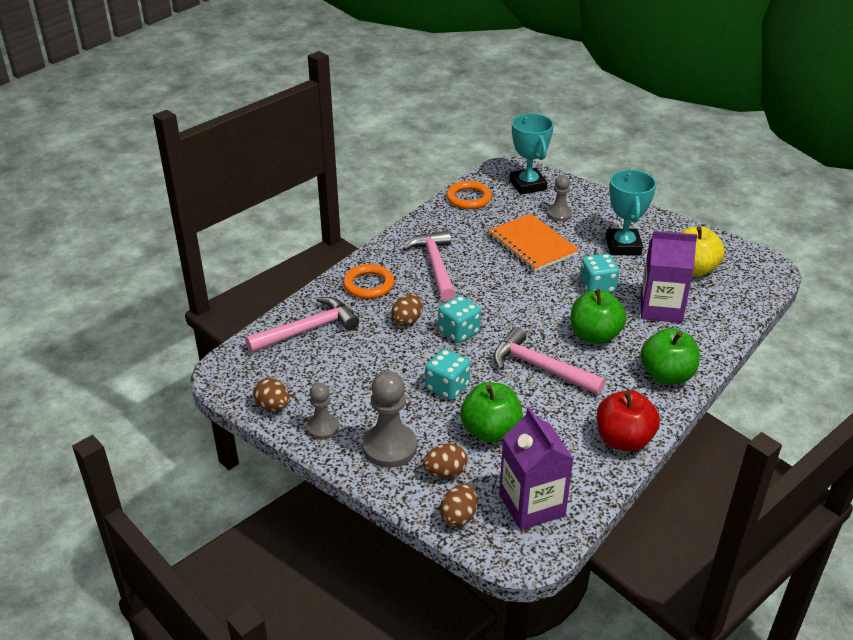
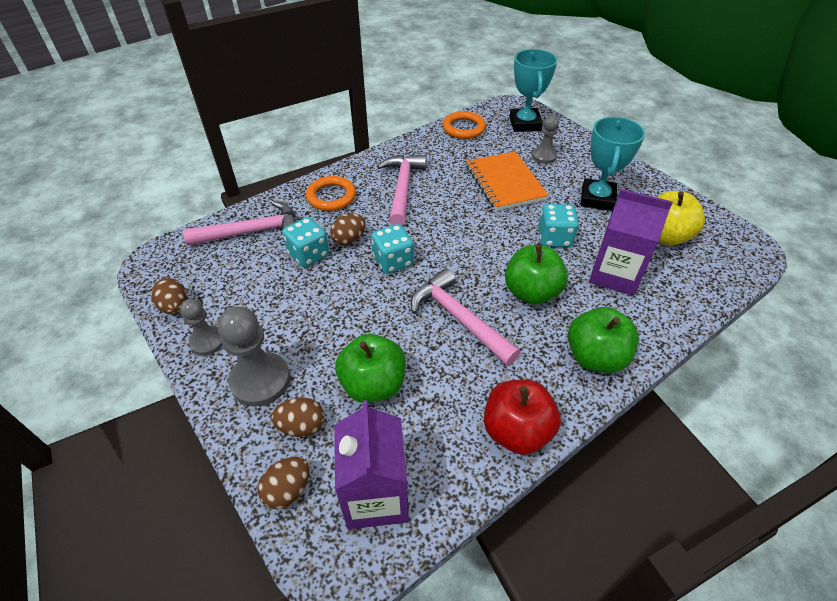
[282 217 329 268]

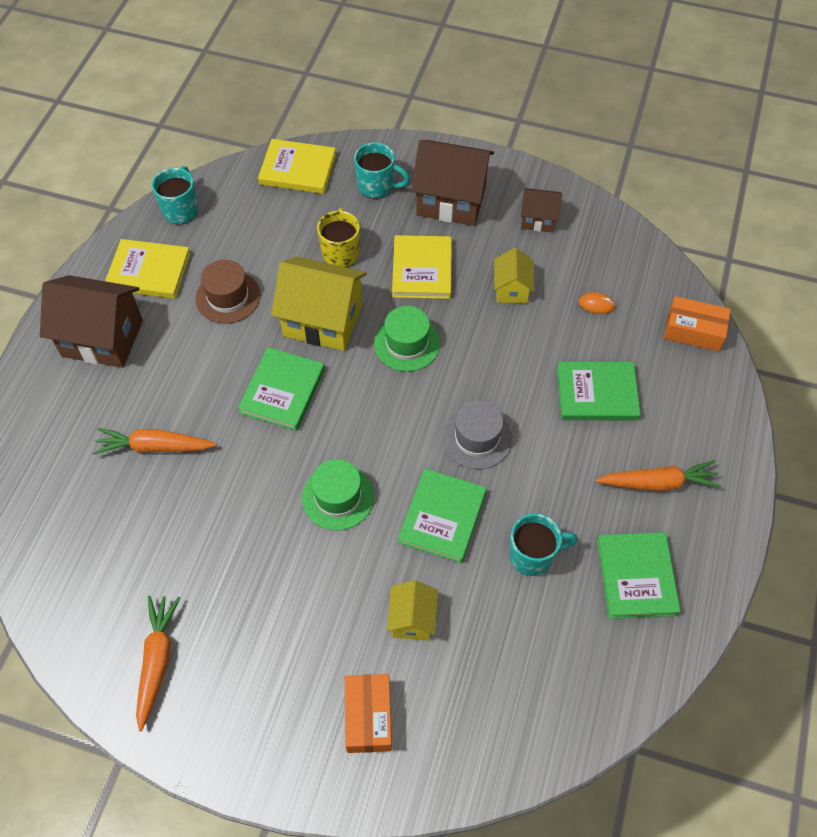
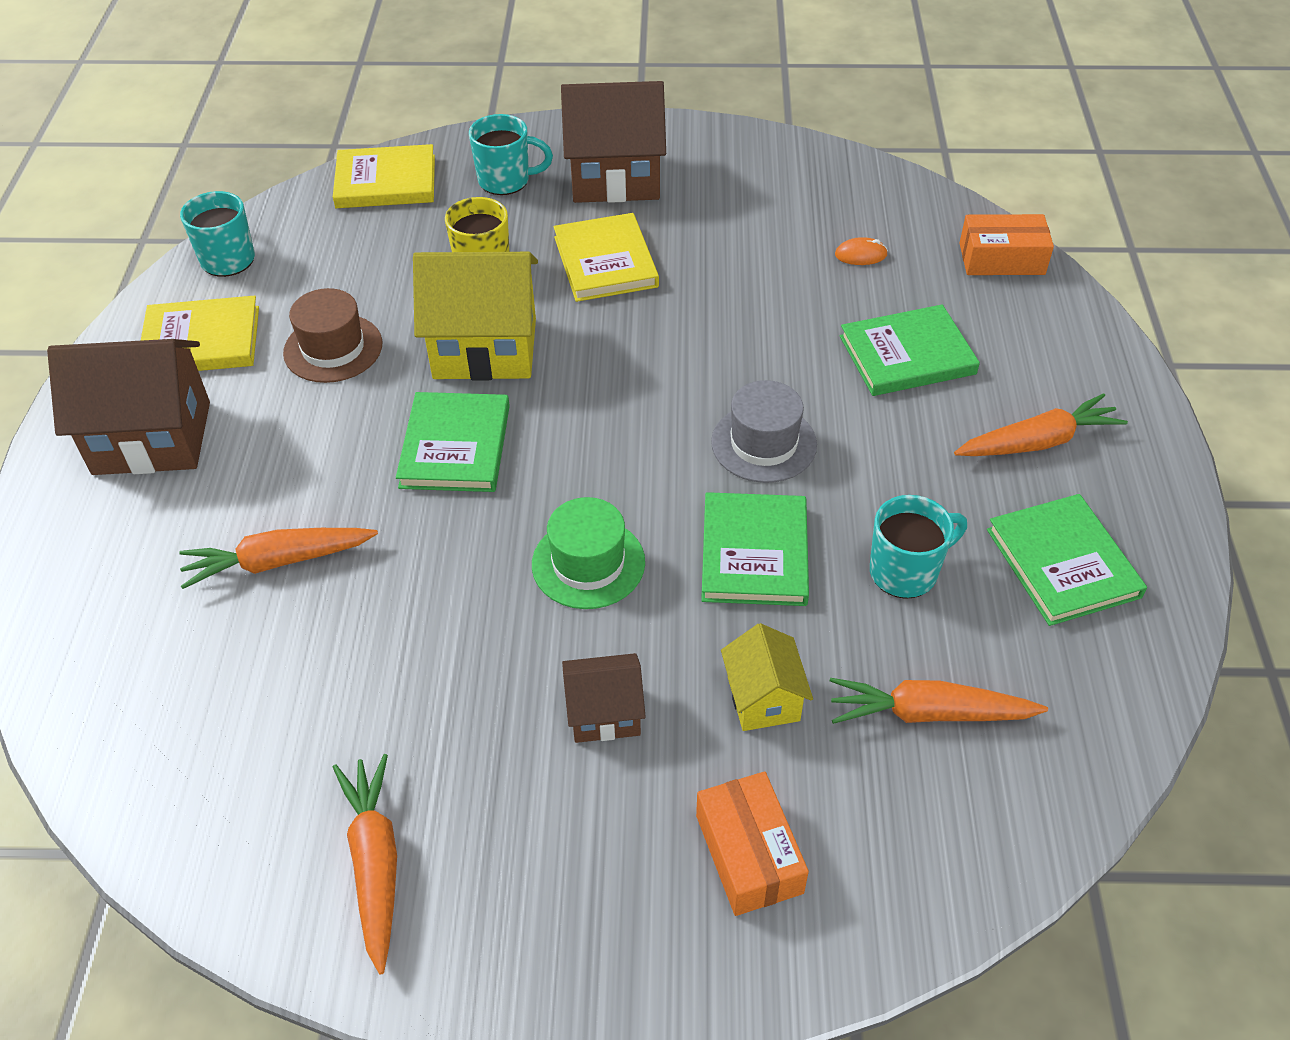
[562 653 646 743]
[494 248 534 303] (first image)
[374 306 440 372] (first image)
[830 678 1048 724]

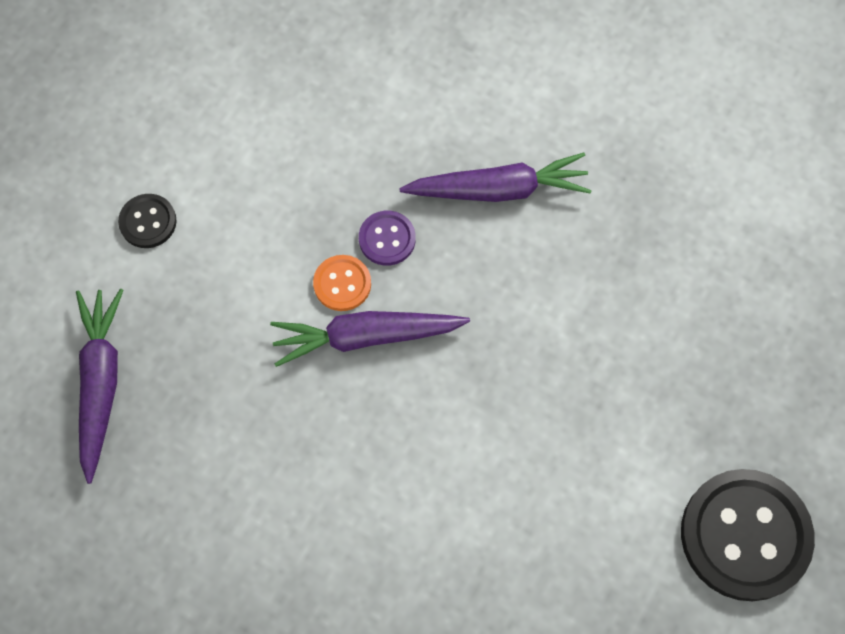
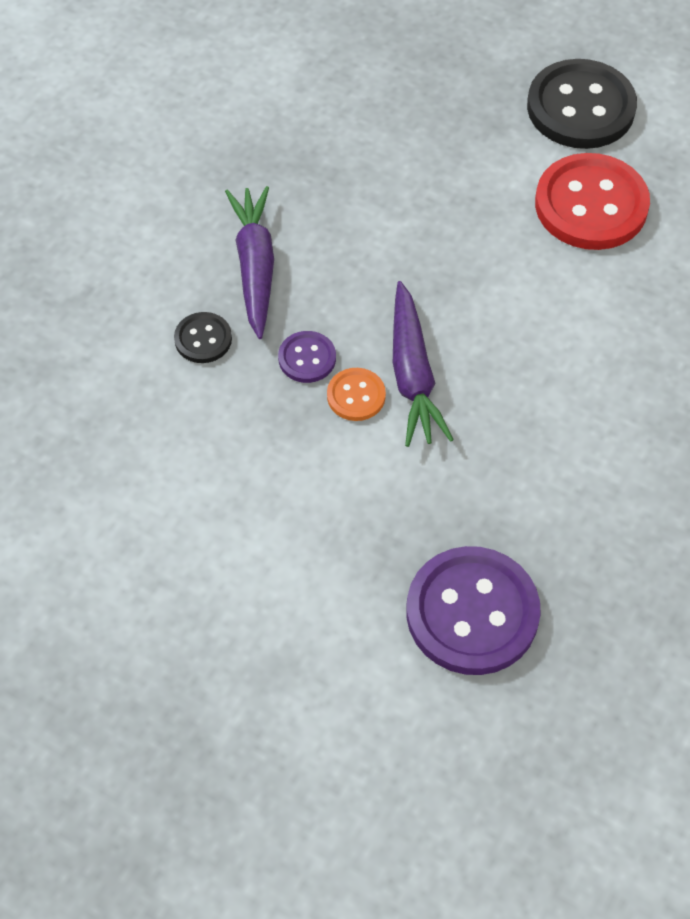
[174 312 232 363]
[406 546 541 675]
[535 153 650 250]

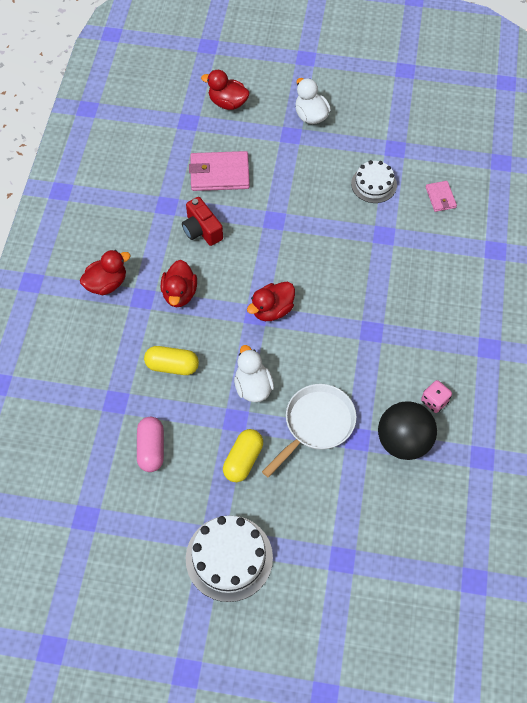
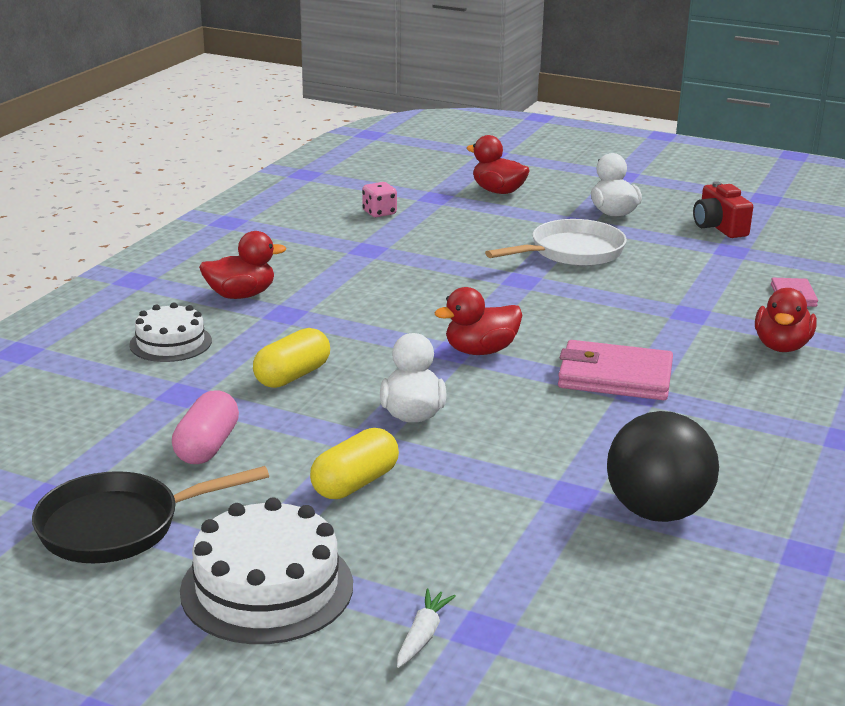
[558 340 673 400]
[129 302 212 362]
[693 181 753 238]
[755 288 817 352]
[253 328 330 388]
[362 182 397 217]
[485 219 627 266]
[32 466 269 563]
[397 589 456 668]

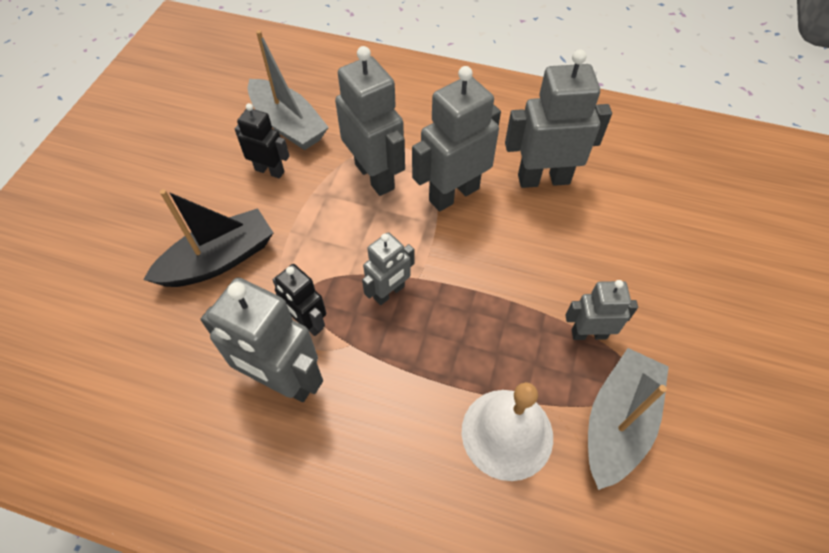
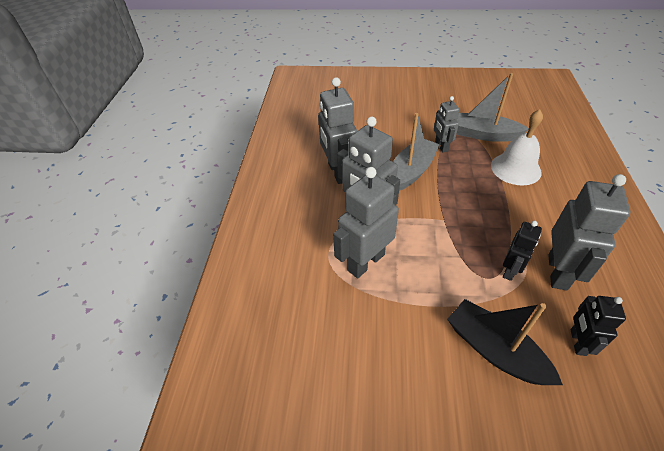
[393 113 440 191]
[570 296 626 356]
[362 232 414 305] (first image)

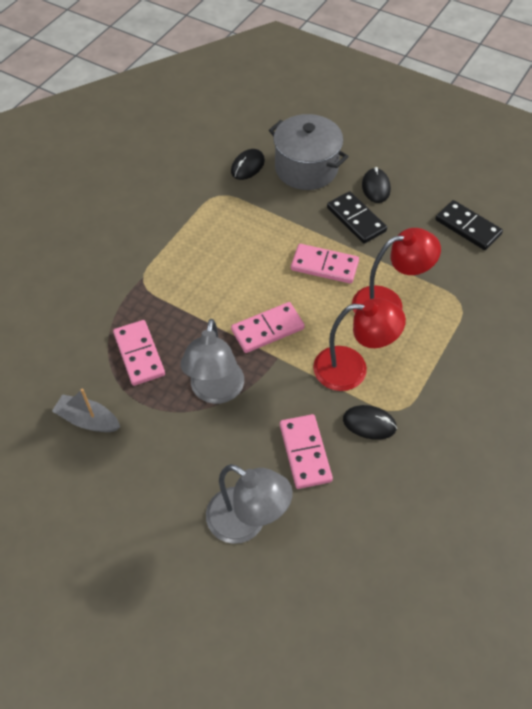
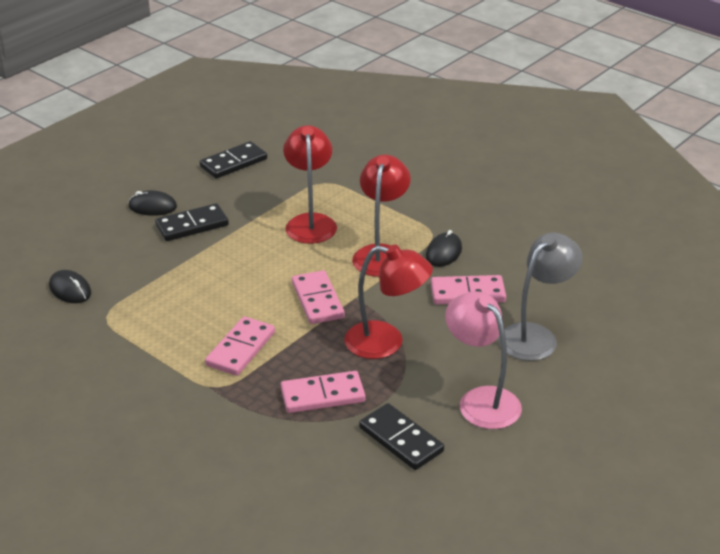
[269 114 349 190] (first image)
[205 316 275 376]
[344 245 433 359]
[359 403 444 470]
[445 291 522 429]

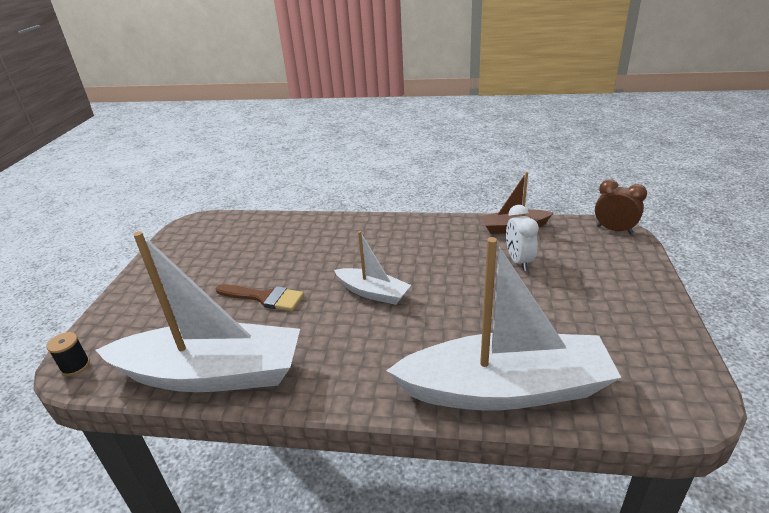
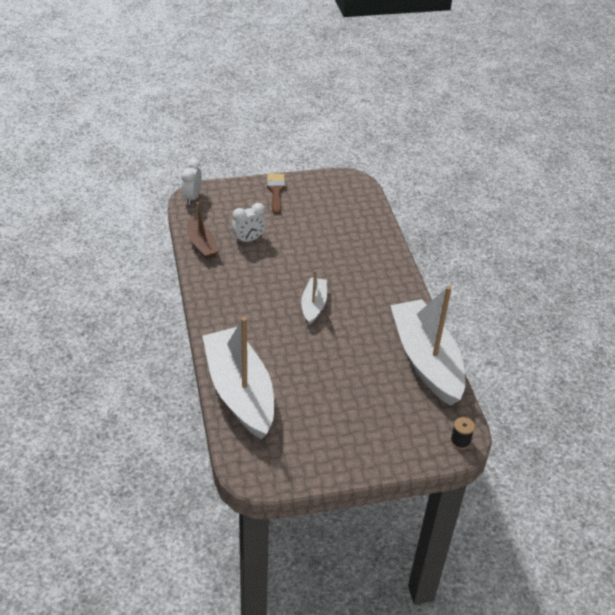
[182 158 202 205]
[202 317 274 439]
[267 174 285 215]

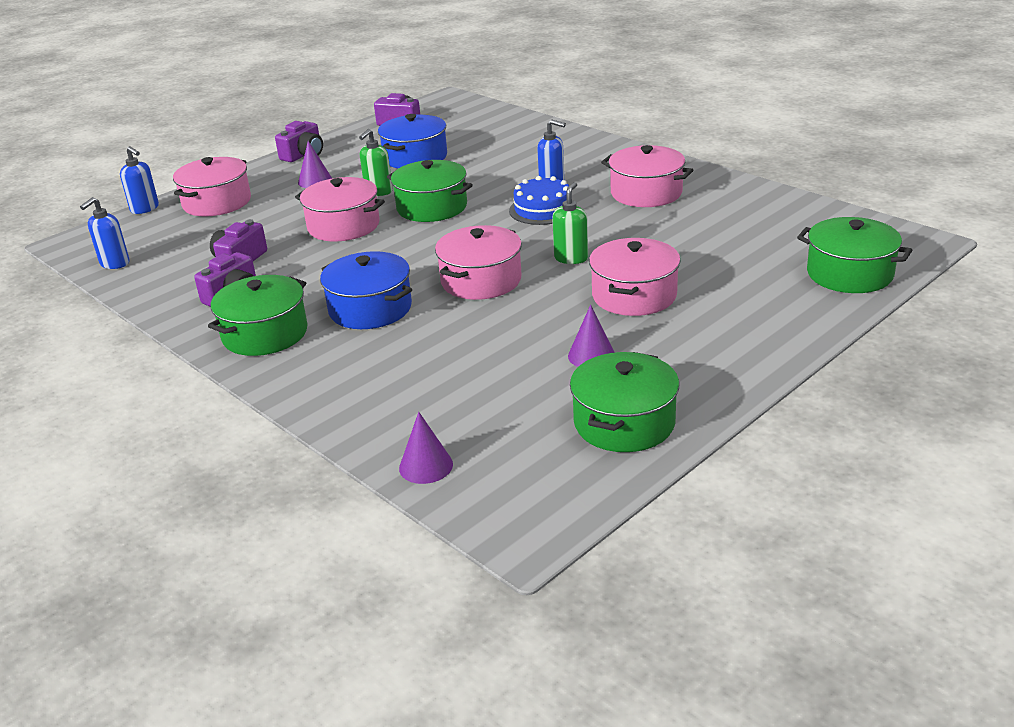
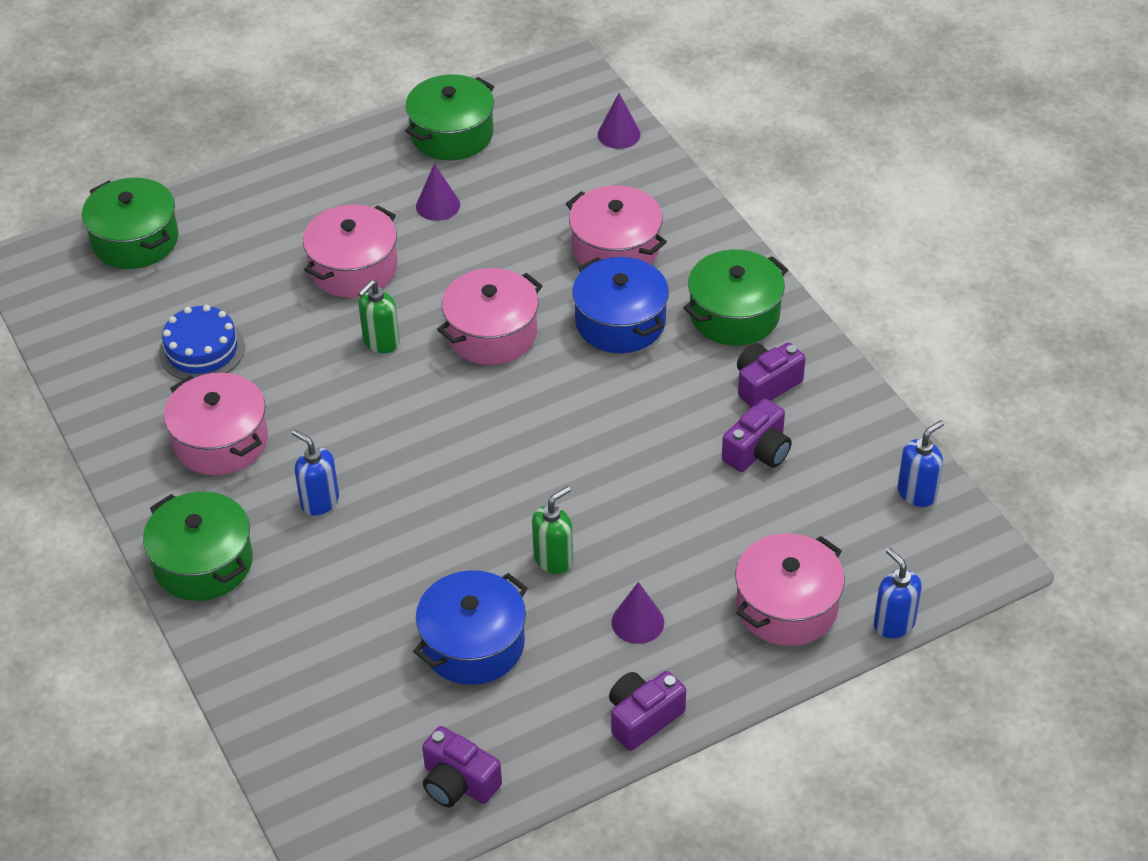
[143 491 253 601]
[159 305 245 380]
[566 185 667 265]

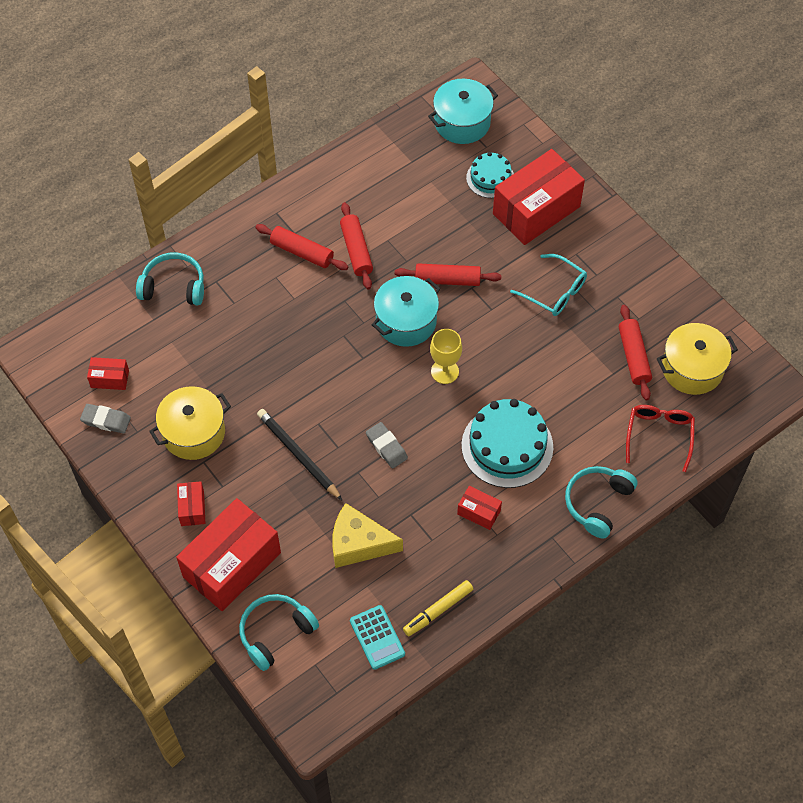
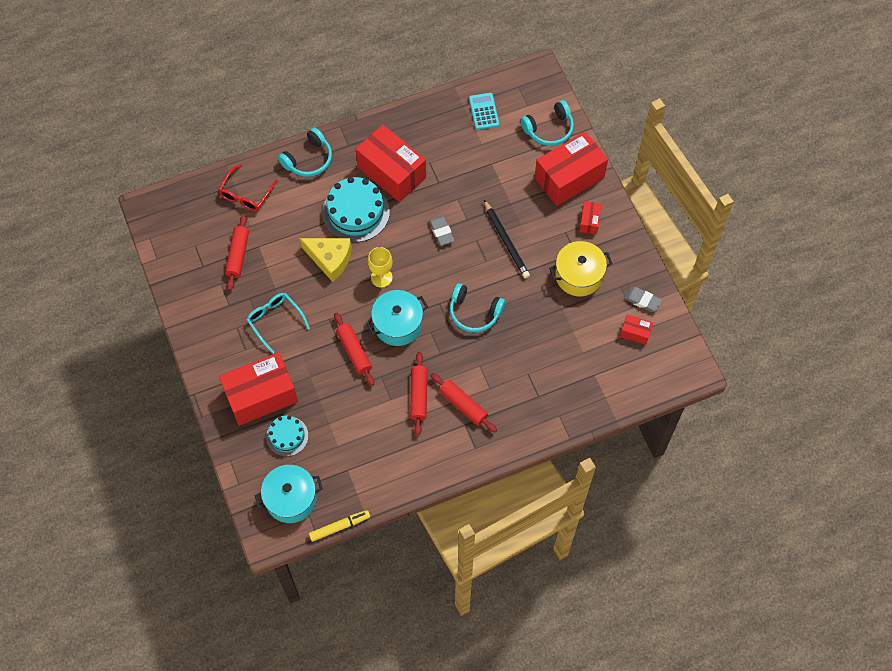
[450 283 505 333]
[334 312 374 386]
[657 323 738 395] (first image)
[356 125 426 202]
[300 238 352 282]
[309 510 370 542]

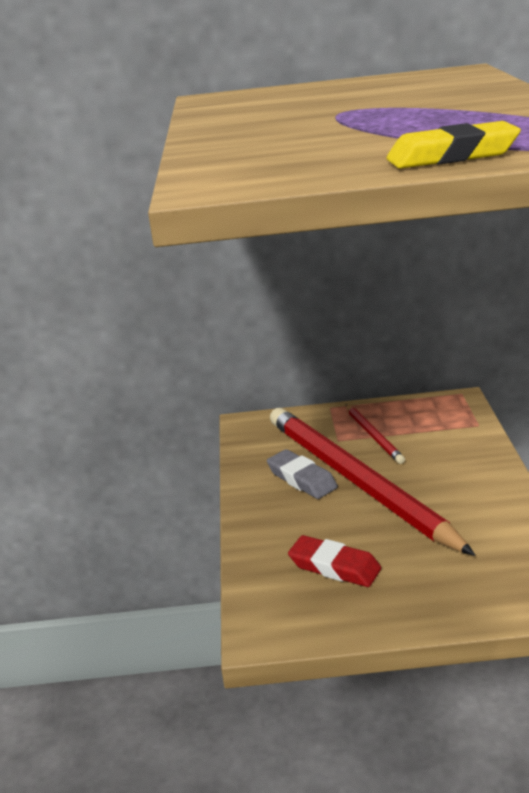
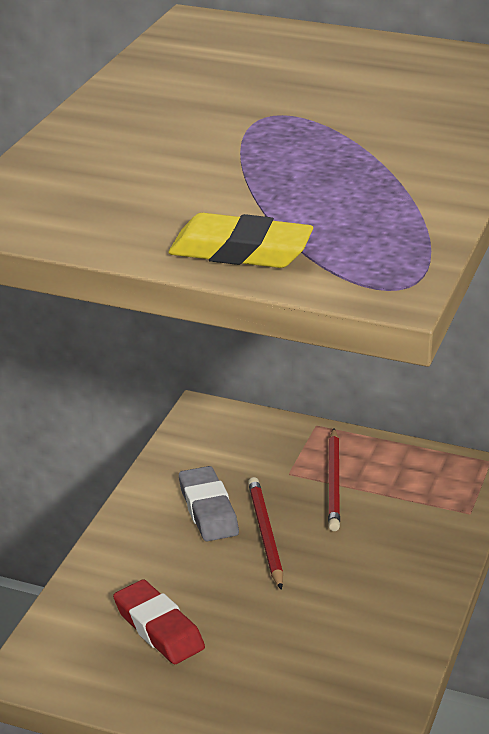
[248 477 283 590]

